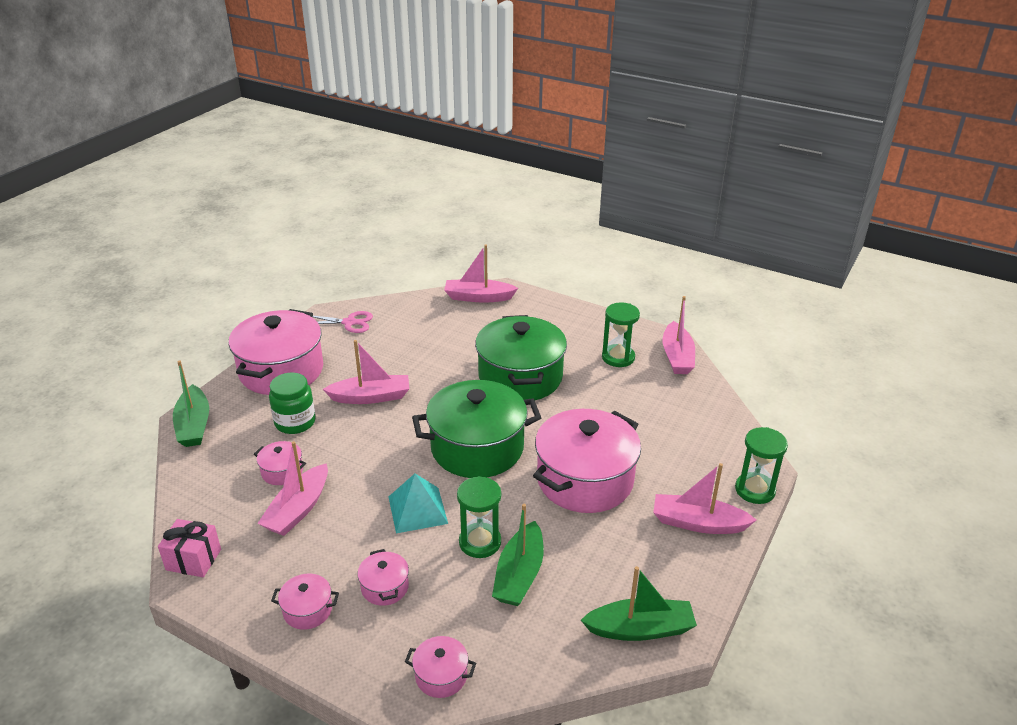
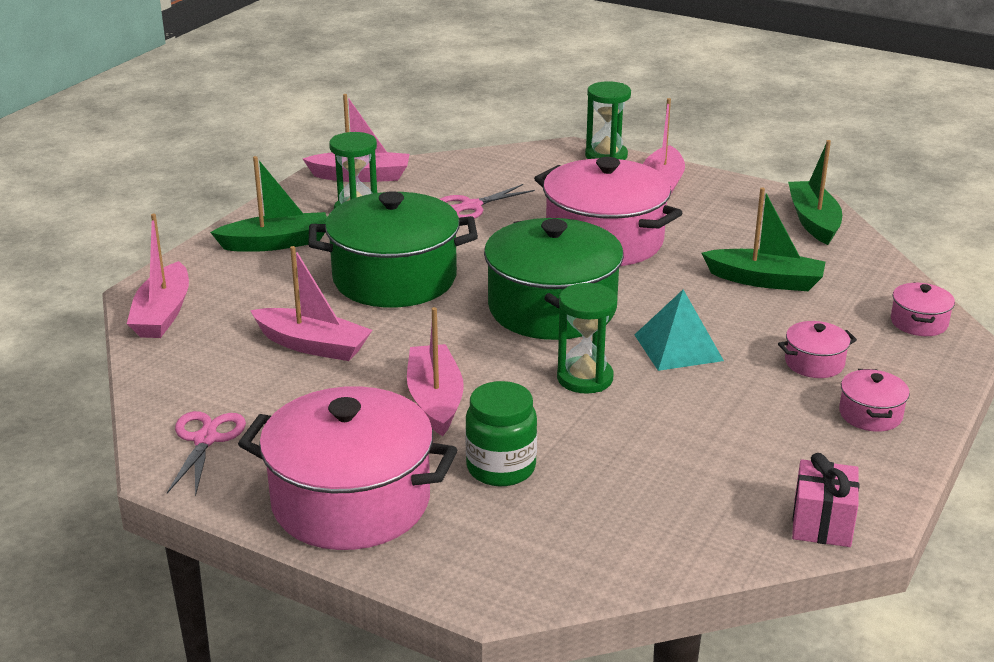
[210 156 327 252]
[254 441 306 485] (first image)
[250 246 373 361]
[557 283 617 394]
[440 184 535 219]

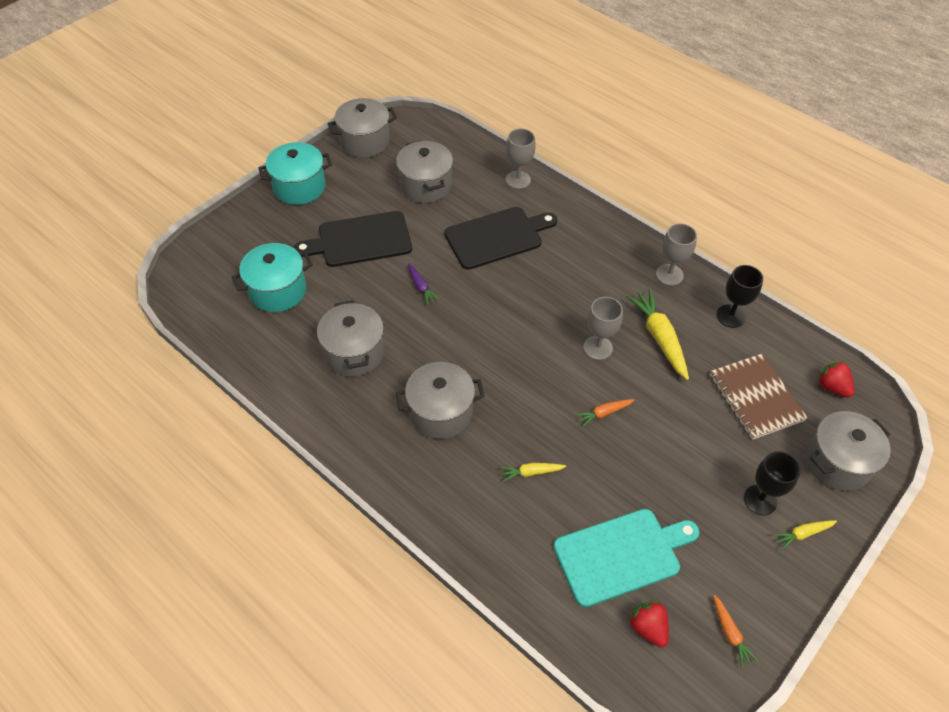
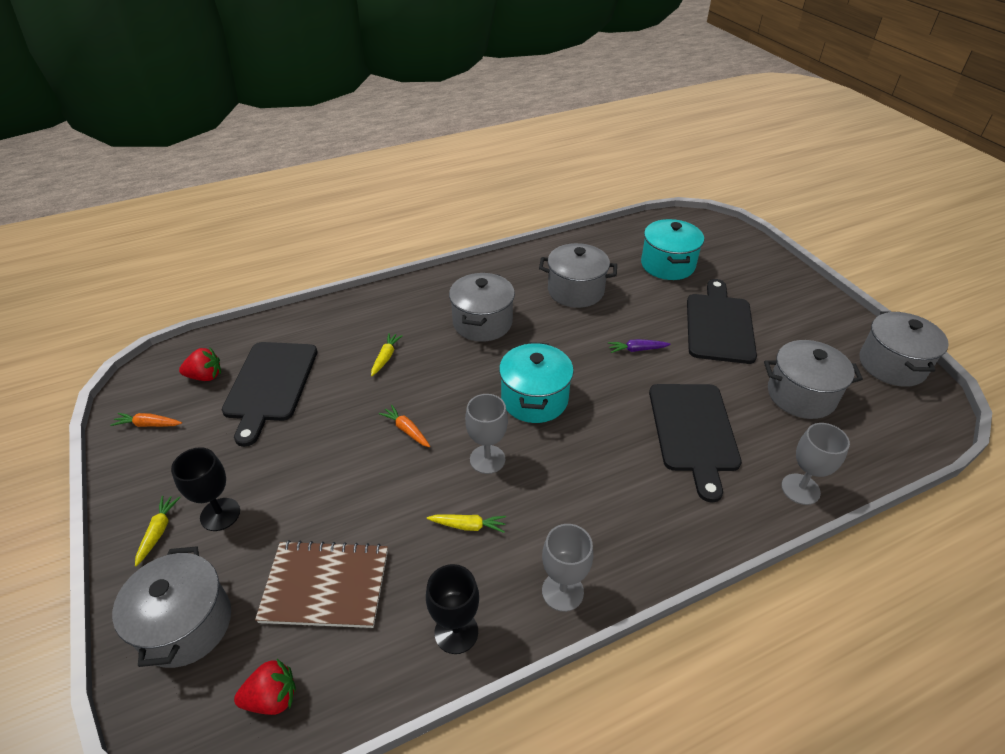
[499 342 574 423]
[427 514 506 533]
[379 405 430 447]
[222 342 317 447]

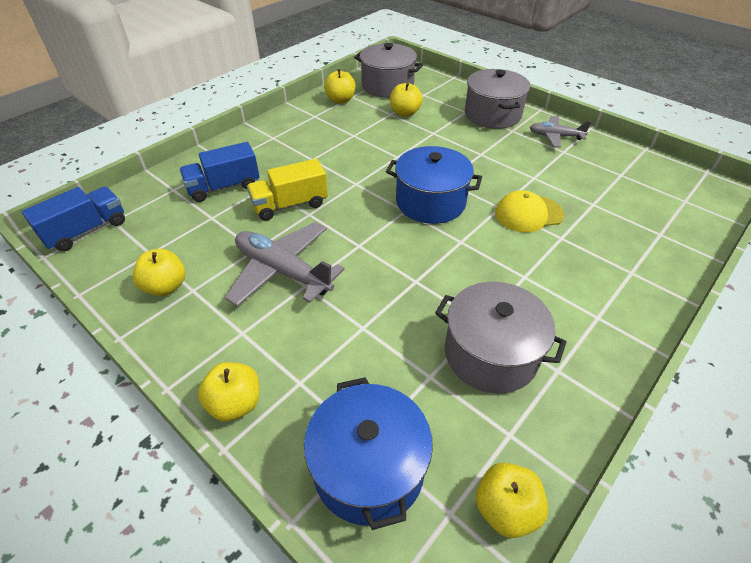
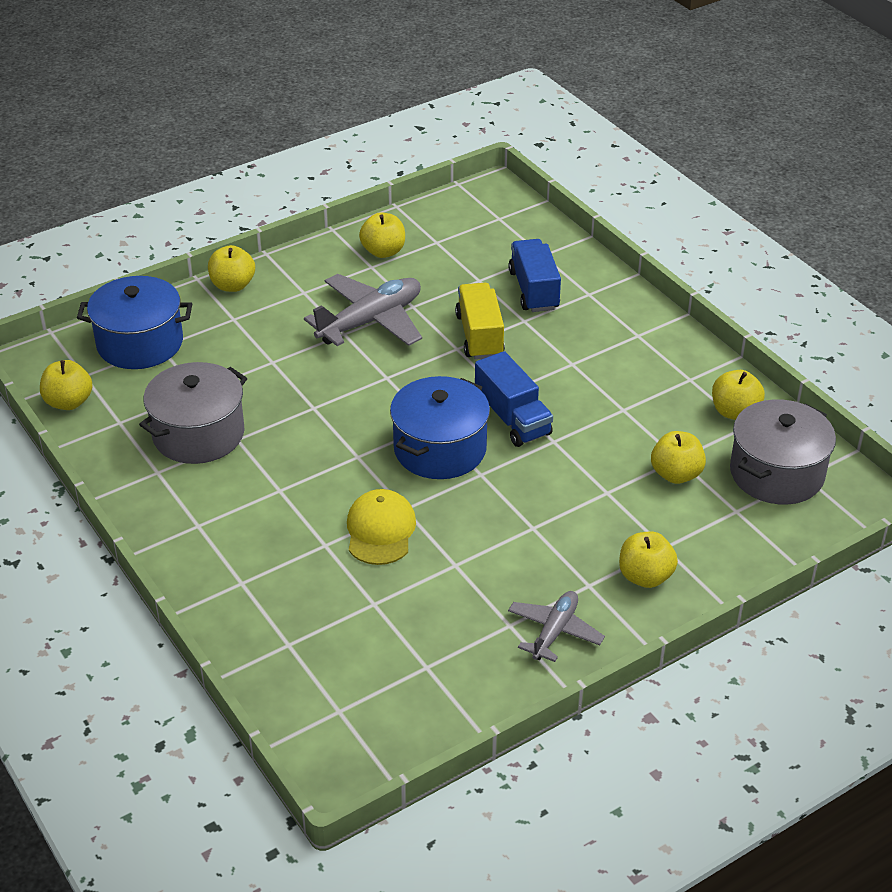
[619 532 678 588]
[475 351 553 447]

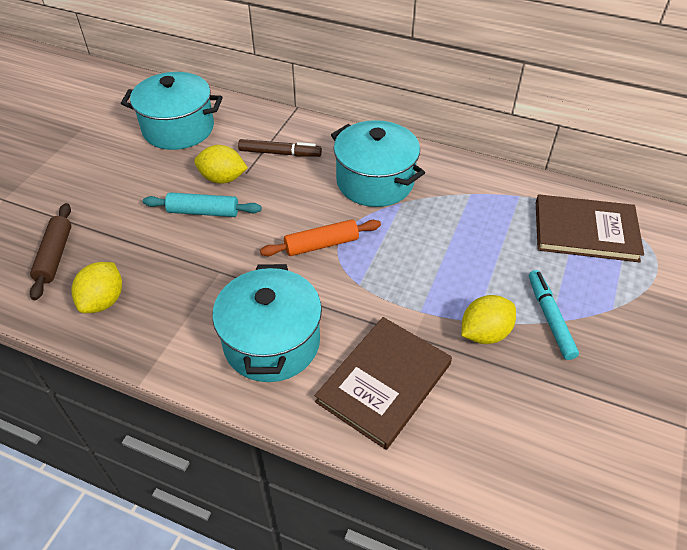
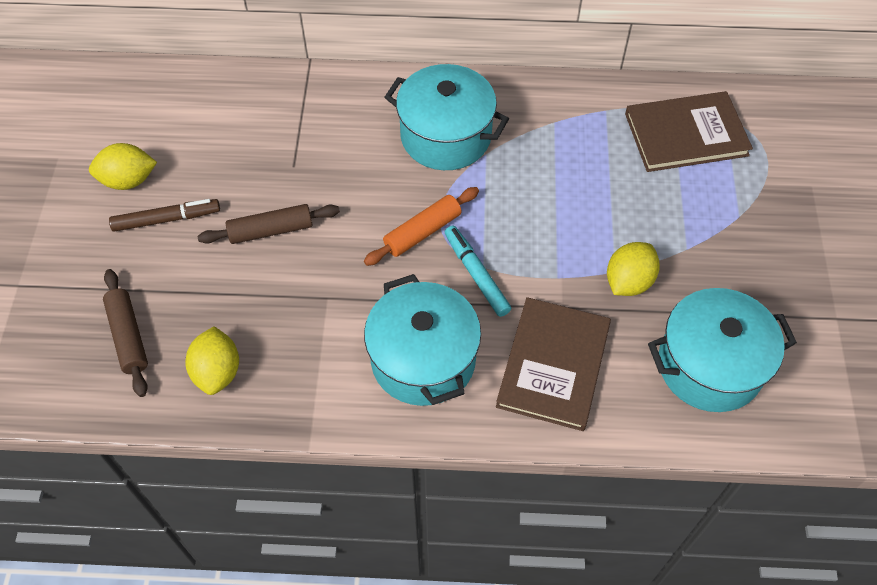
[648 288 797 412]
[109 199 220 232]
[89 143 157 190]
[198 204 340 244]
[445 226 511 317]

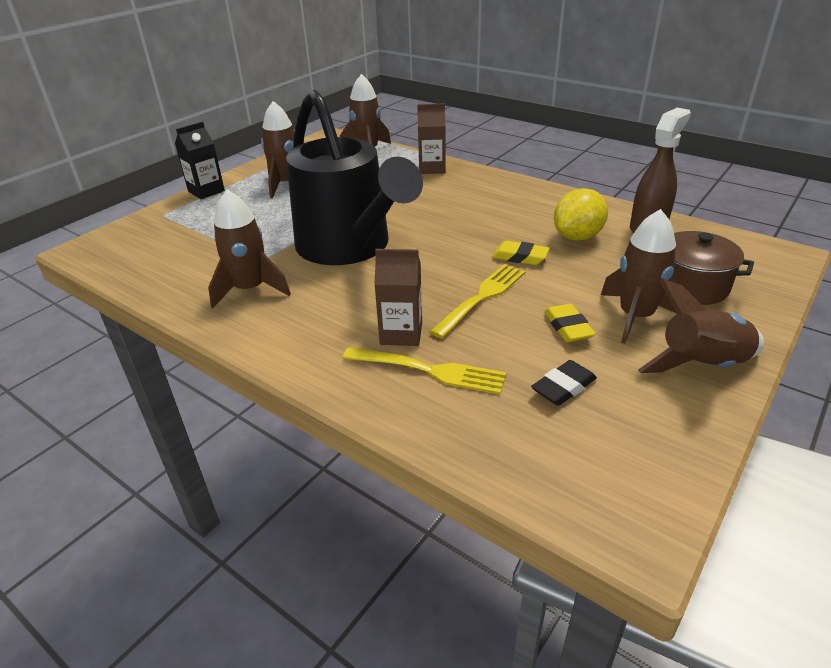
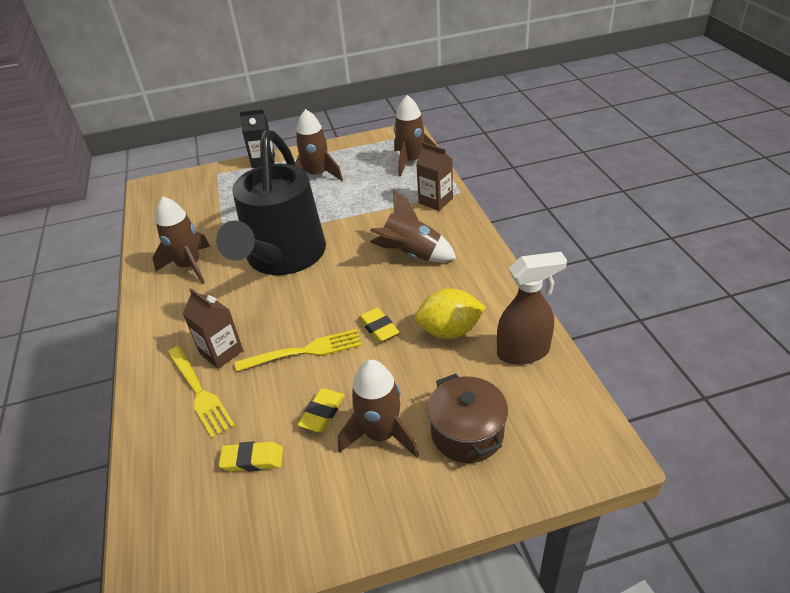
[370 189 456 262]
[219 442 283 472]

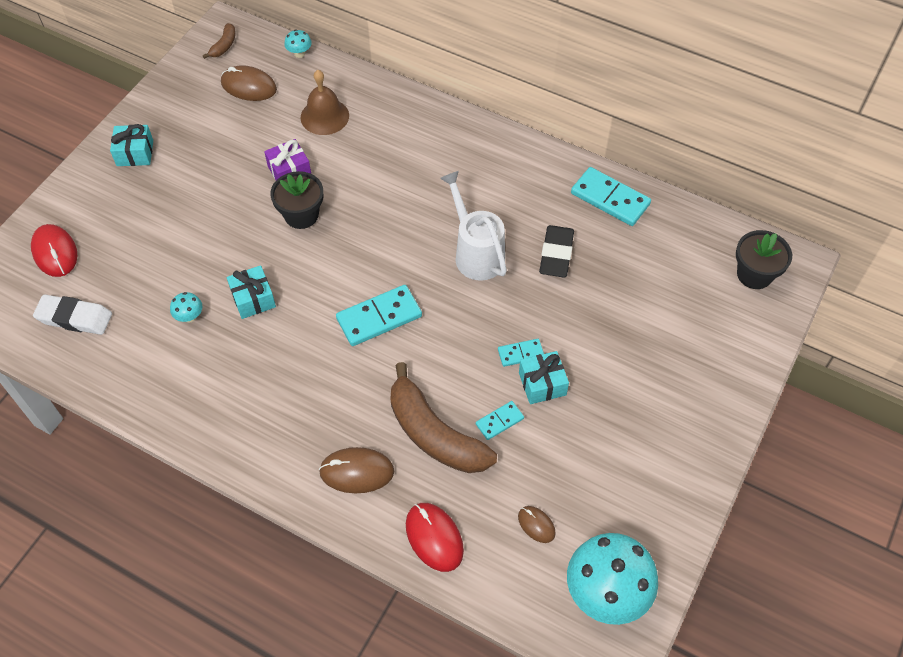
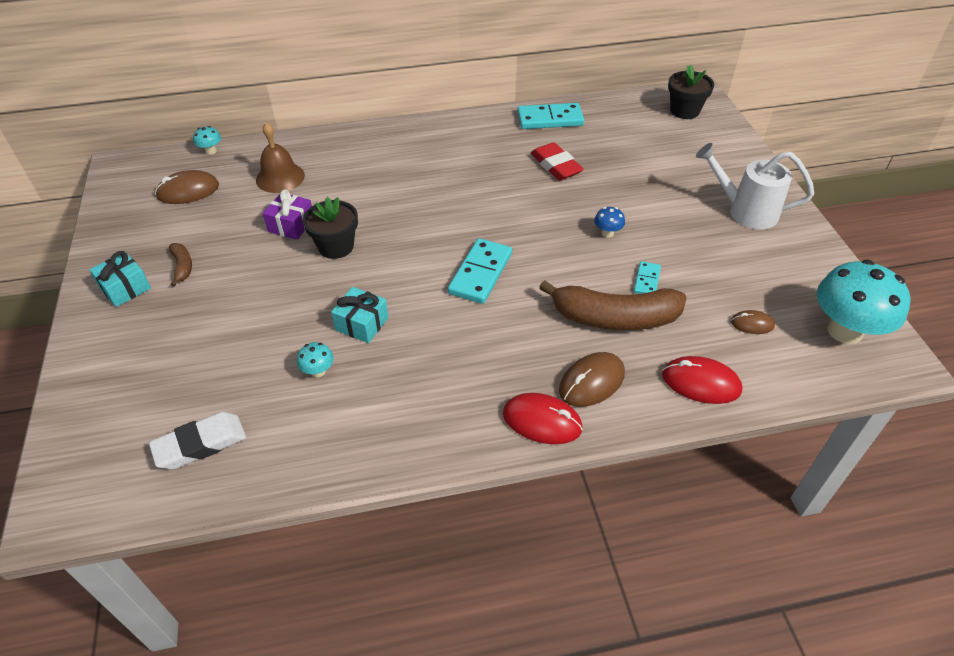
[169 243 192 287]
[696 143 814 229]
[503 393 583 444]
[531 142 584 180]
[594 207 625 238]
[519 351 569 404] (first image)

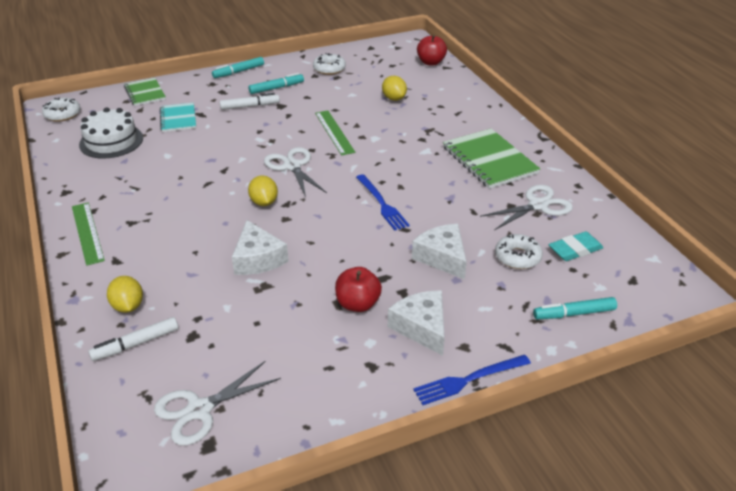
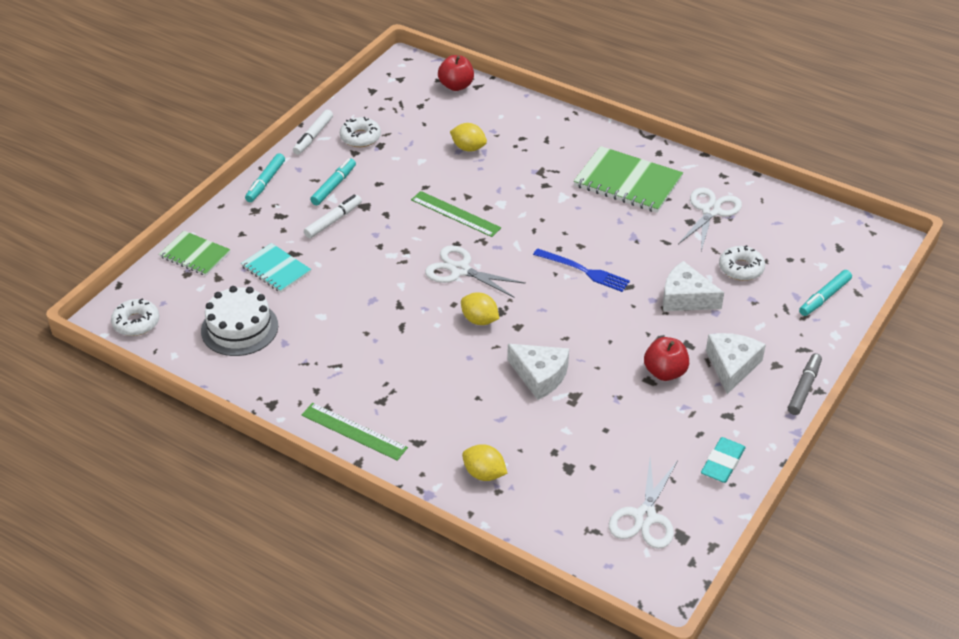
[701 437 746 483]
[706 333 766 394]
[293 110 333 155]
[788 353 822 415]

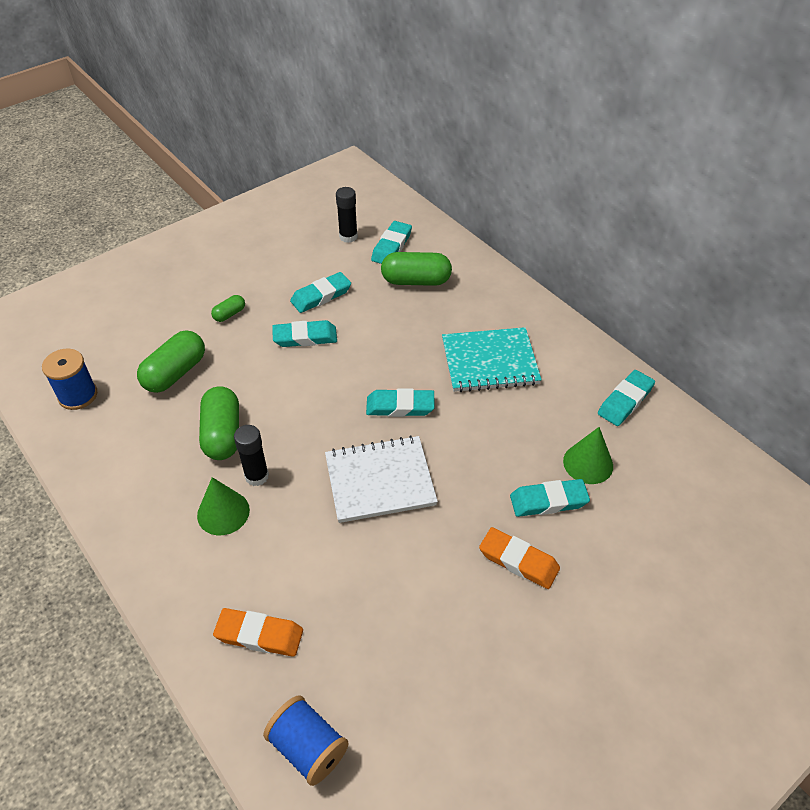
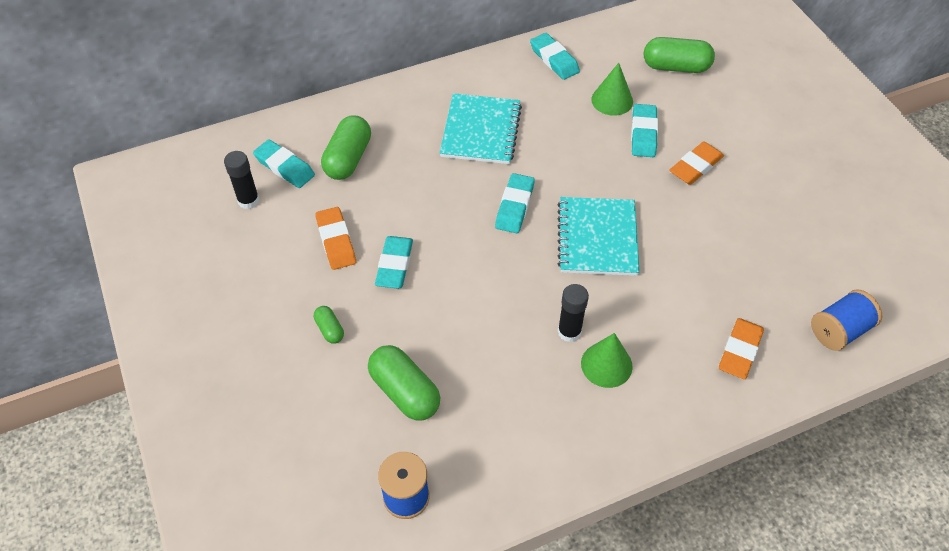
[315 207 356 270]
[644 37 715 73]
[557 197 640 276]

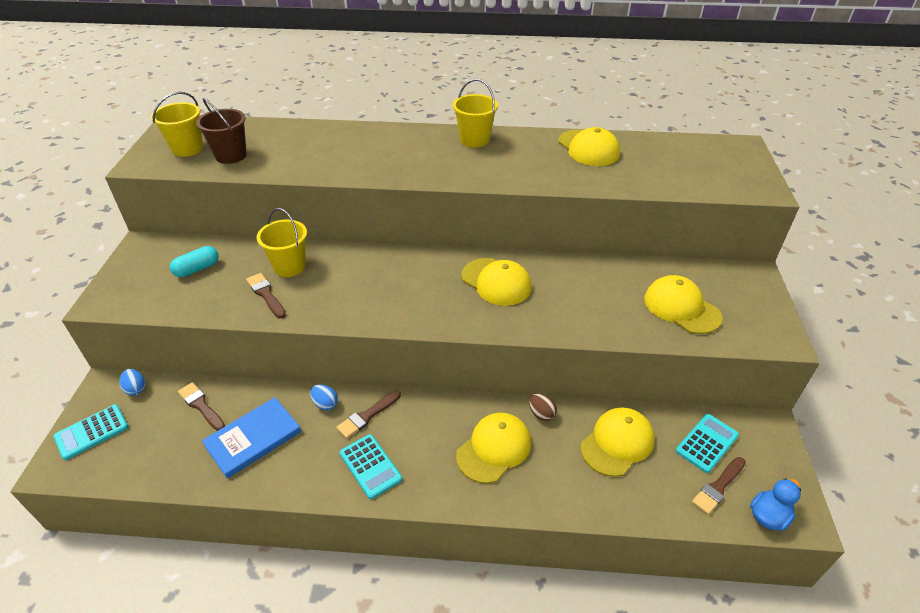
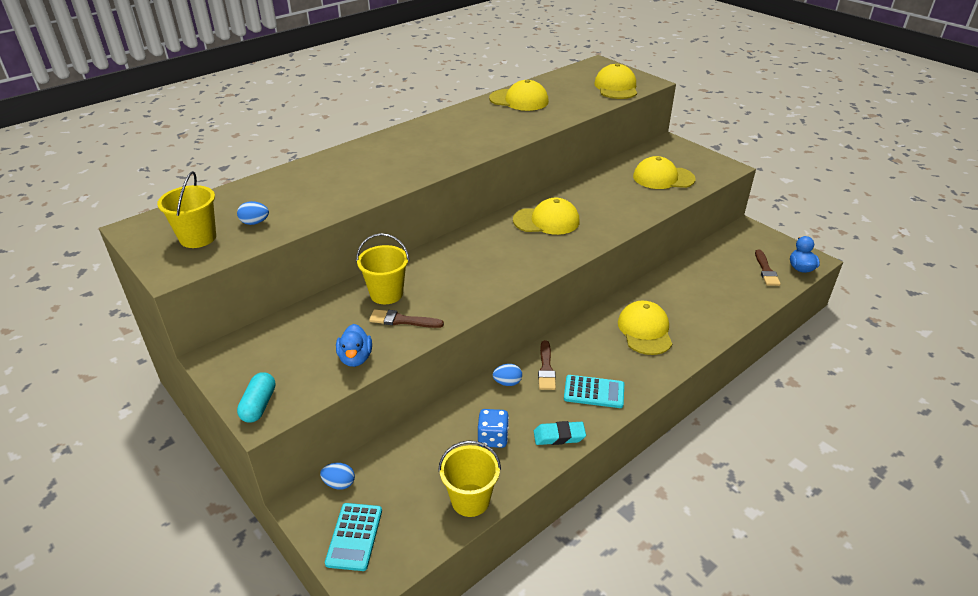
[438 441 501 517]
[237 201 269 225]
[237 372 276 423]
[178 382 225 431] (first image)
[529 393 557 421] (first image)
[478 409 509 448]
[594 63 637 99]
[676 414 739 473] (first image)
[336 324 372 367]
[534 421 586 445]

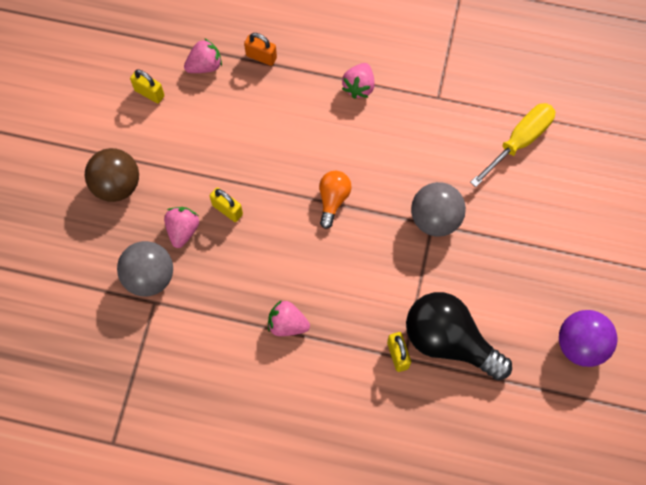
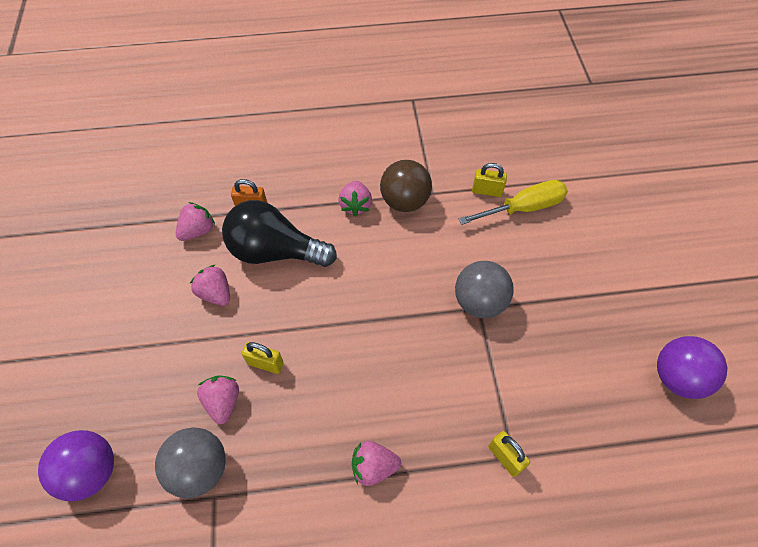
[472 163 507 197]
[459 180 568 225]
[380 160 432 212]
[319 171 352 229] (first image)
[222 200 337 267]
[190 265 230 306]
[38 430 114 501]

